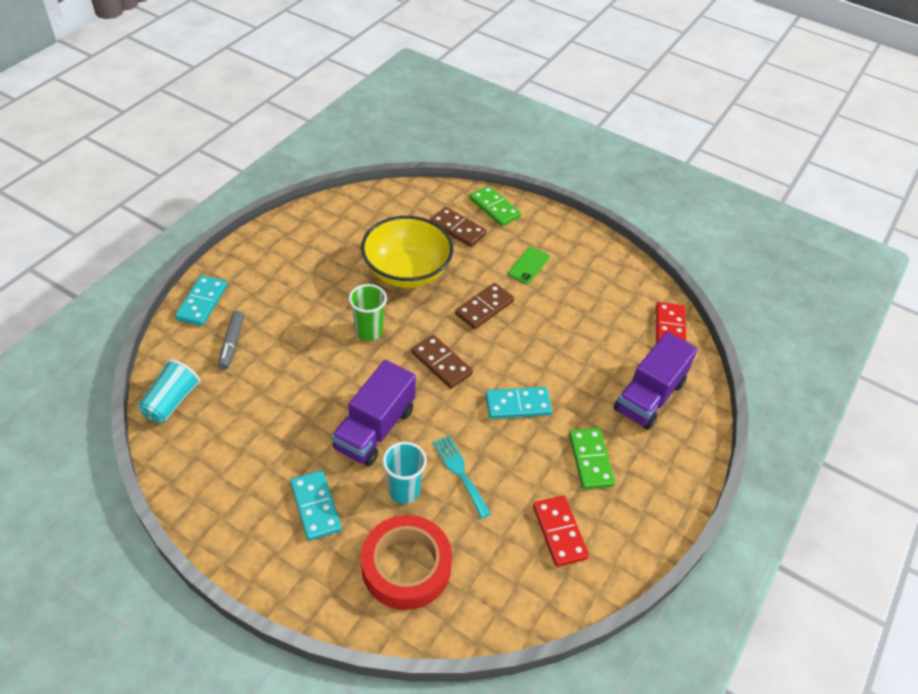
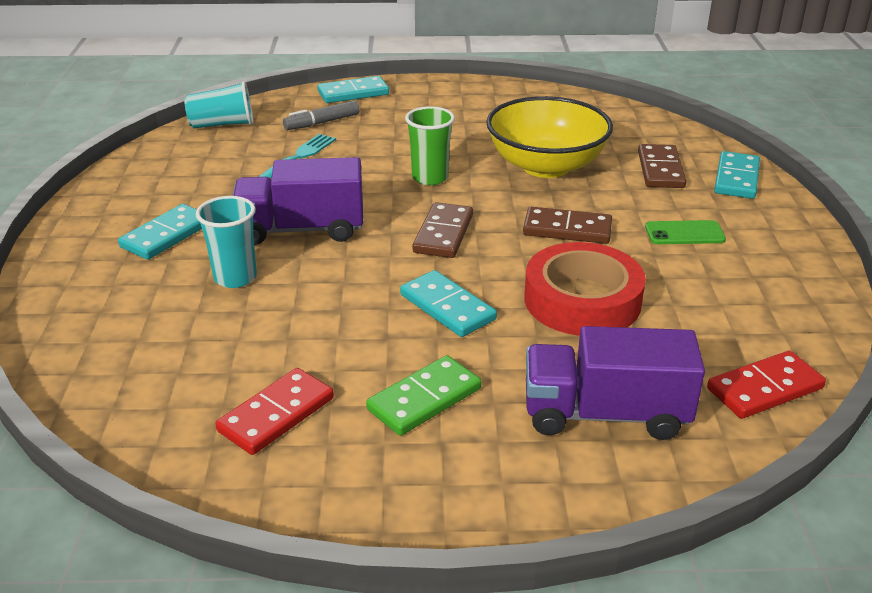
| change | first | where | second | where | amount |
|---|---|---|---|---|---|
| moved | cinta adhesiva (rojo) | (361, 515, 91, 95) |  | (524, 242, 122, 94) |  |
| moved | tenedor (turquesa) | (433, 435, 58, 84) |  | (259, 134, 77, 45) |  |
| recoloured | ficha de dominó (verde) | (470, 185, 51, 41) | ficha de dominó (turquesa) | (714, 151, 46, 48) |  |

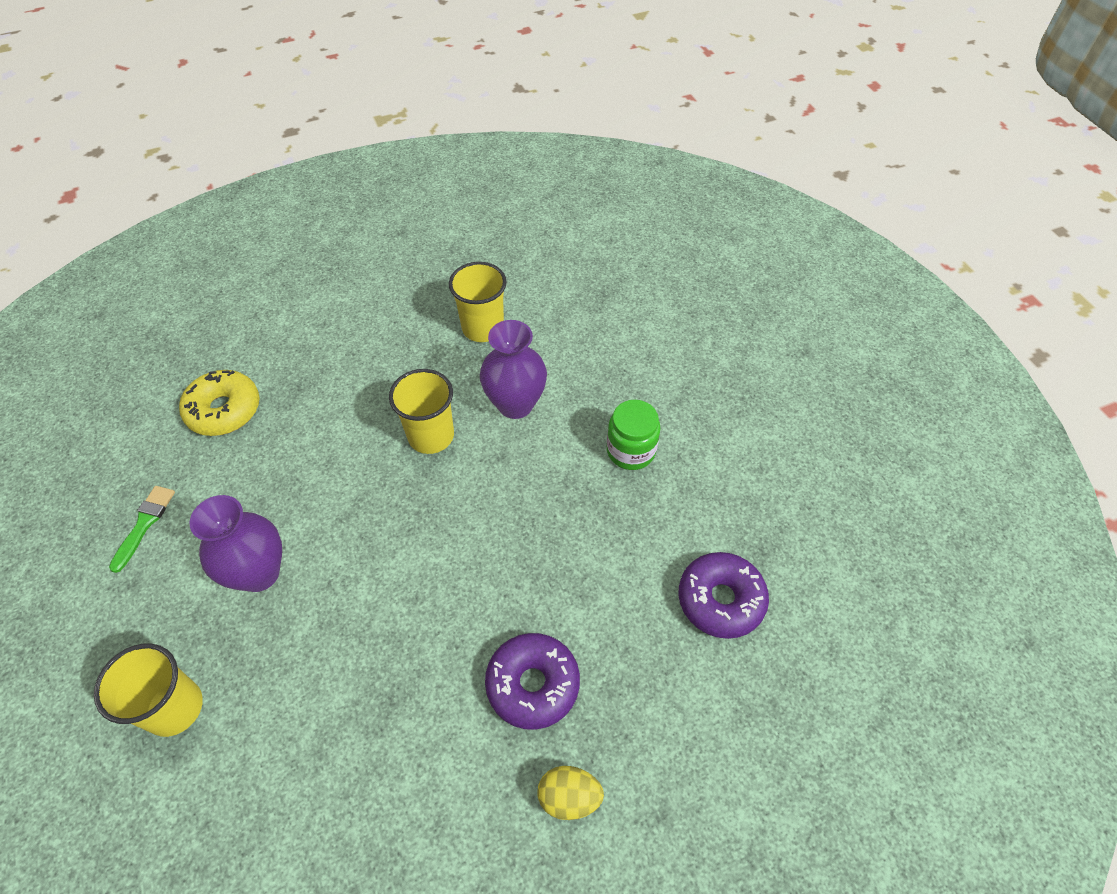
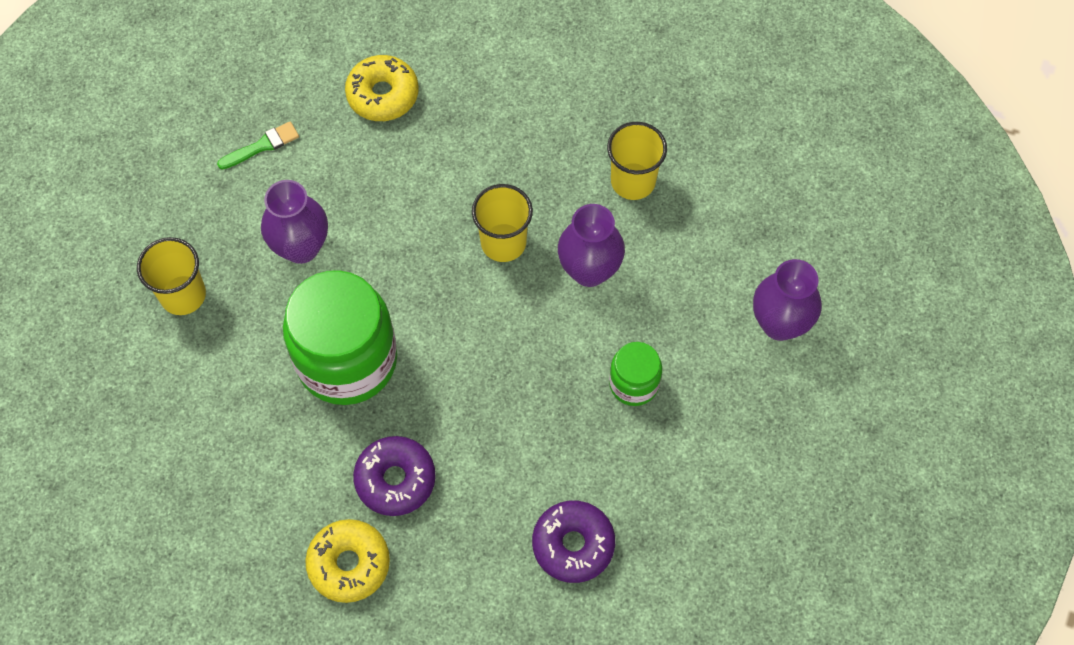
| change | first | where | second | where | amount |
|---|---|---|---|---|---|
| added |  |  | tarro (verde) | (283, 270, 114, 135) |  |
| added |  |  | florero (morado) | (753, 259, 69, 82) |  |
| replaced | huevo (amarillo) | (538, 766, 66, 54) | rosquilla (amarillo) | (305, 519, 85, 84) |  |

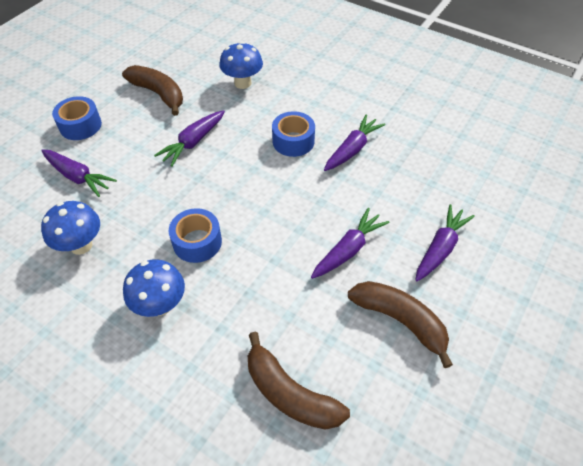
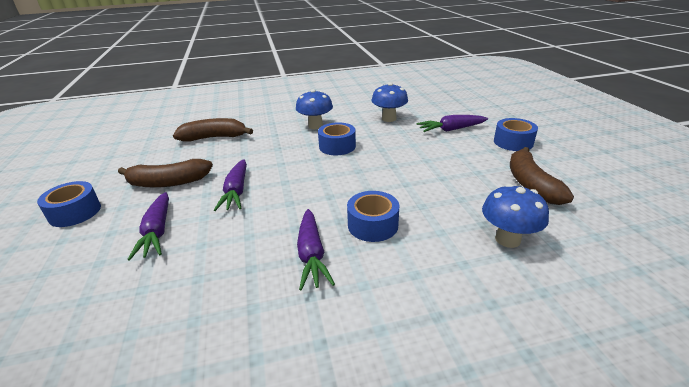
| change | first | where | second | where | amount |
|---|---|---|---|---|---|
| removed | zanahoria (morado) | (154, 110, 71, 57) |  |  |  |
| added |  |  | cinta adhesiva (azul) | (37, 181, 64, 46) |  |
| turned | plátano (marrón) | (122, 65, 61, 51) |  | (510, 147, 64, 58) | 90 degrees clockwise |

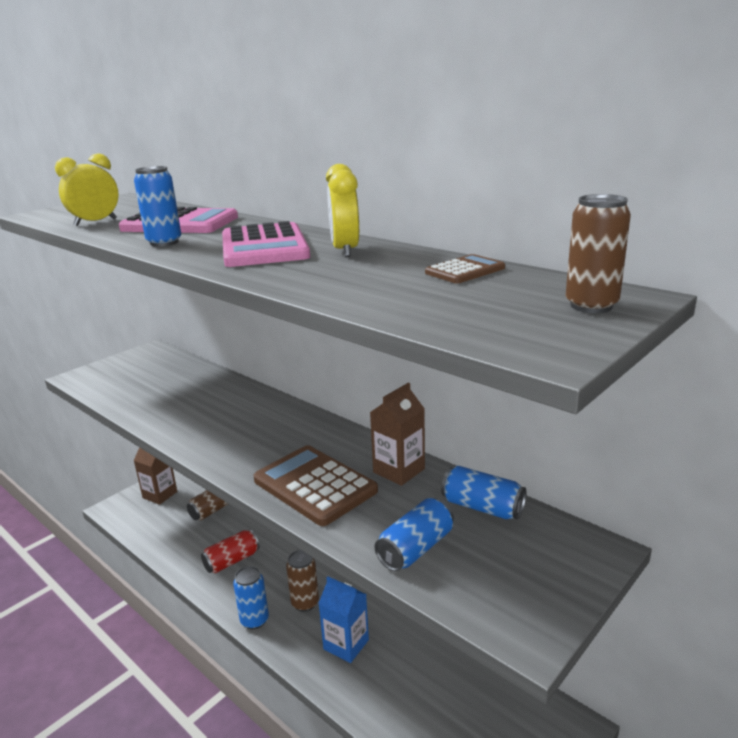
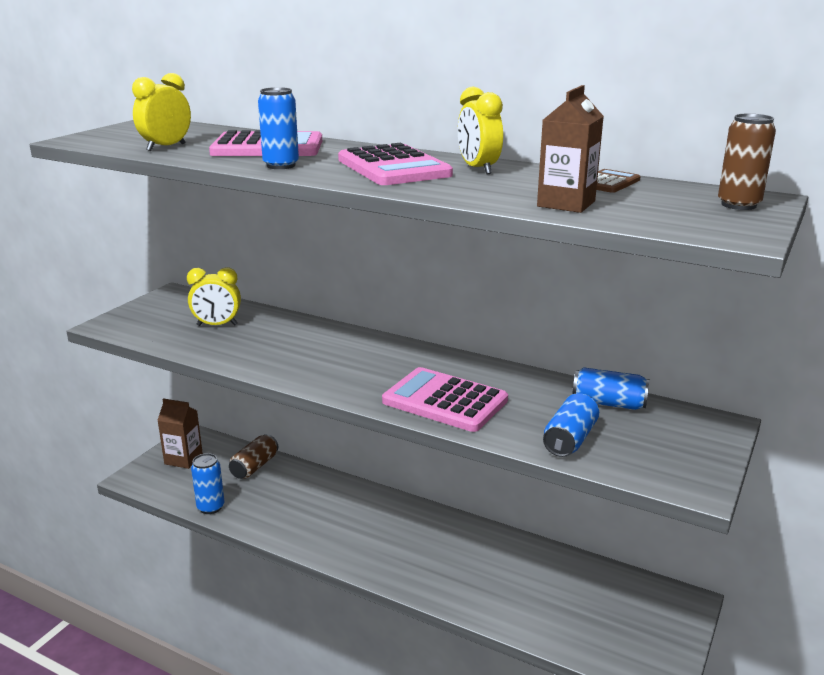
| change | first | where | second | where | amount |
|---|---|---|---|---|---|
| removed | lata (rojo) | (201, 529, 58, 44) |  |  |  |
| removed | lata (marrón) | (286, 550, 33, 62) |  |  |  |
| removed | cartón de leche (azul) | (318, 576, 51, 87) |  |  |  |
| added |  |  | despertador (amarillo) | (187, 267, 54, 59) |  |
| moved | lata (azul) | (233, 566, 36, 63) |  | (191, 453, 33, 61) |  |
| moved | cartón de leche (marrón) | (370, 383, 55, 103) |  | (537, 85, 67, 128) |  |
| recoloured | calculadora (marrón) | (254, 445, 124, 81) | calculadora (rosa) | (382, 367, 126, 65) |  |

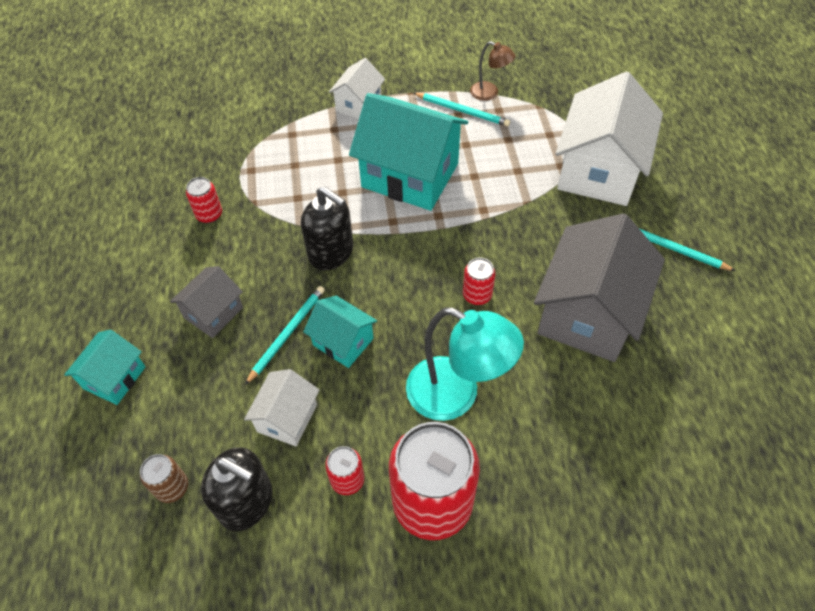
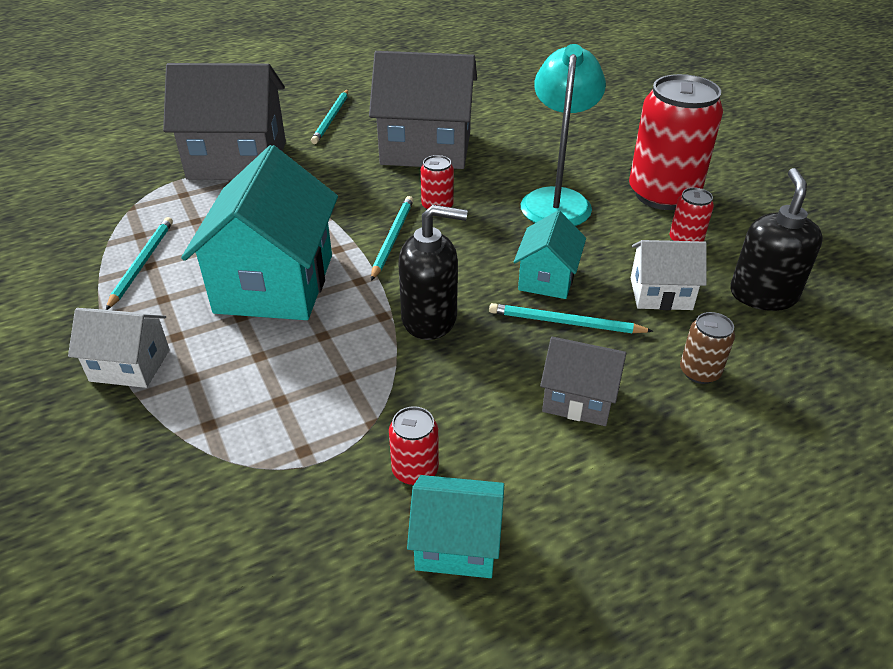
| change | first | where | second | where | amount |
|---|---|---|---|---|---|
| removed | lámpara (marrón) | (470, 41, 46, 60) |  |  |  |
| added |  |  | lápiz (turquesa) | (371, 196, 42, 85) |  |
| moved | casa (turquesa) | (64, 330, 81, 75) |  | (407, 475, 97, 103) |  |
| moved | lata (marrón) | (140, 454, 48, 49) |  | (680, 312, 55, 72) |  |
| recoloured | casa (blanco) | (556, 71, 107, 135) | casa (gris) | (163, 63, 123, 117) |  |
| turned | dispensador de jabón (negro) | (301, 186, 52, 84) |  | (398, 205, 70, 135) | 75 degrees clockwise |

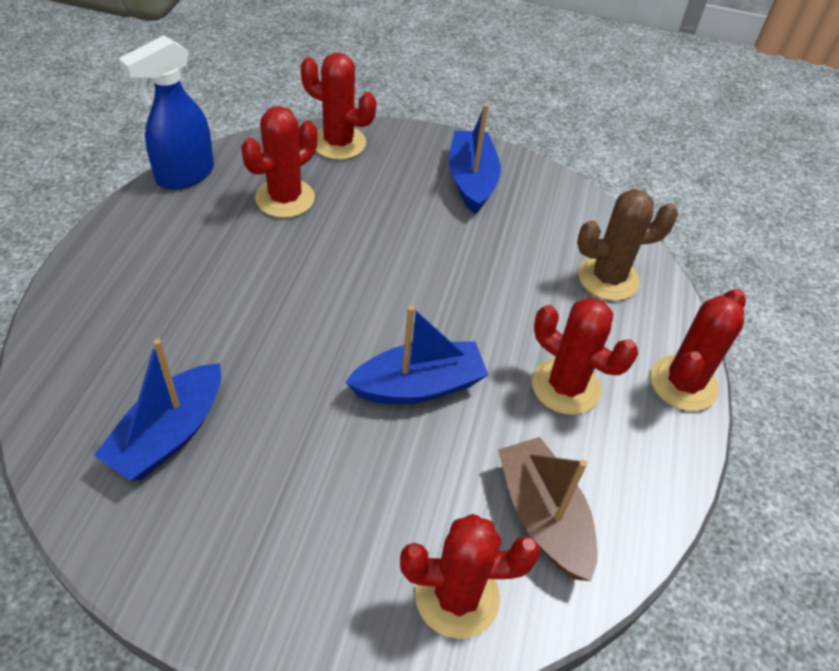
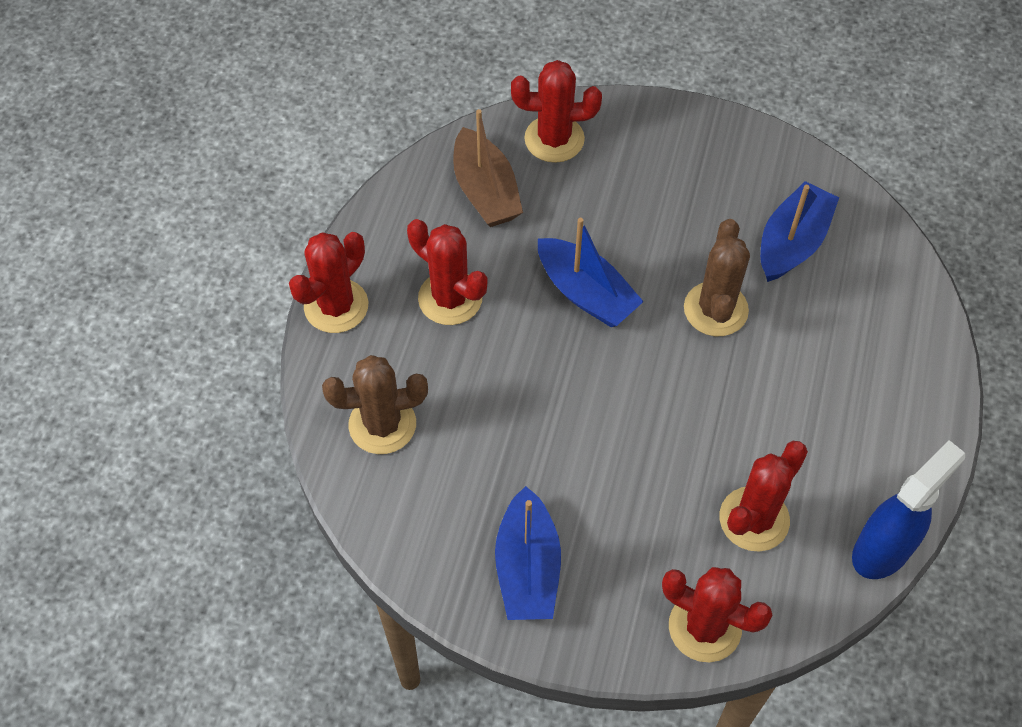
| change | first | where | second | where | amount |
|---|---|---|---|---|---|
| added |  |  | cactus (marrón) | (684, 219, 66, 117) |  |
| turned | barco (azul) | (345, 305, 143, 99) |  | (538, 218, 106, 109) | 120 degrees counterclockwise |

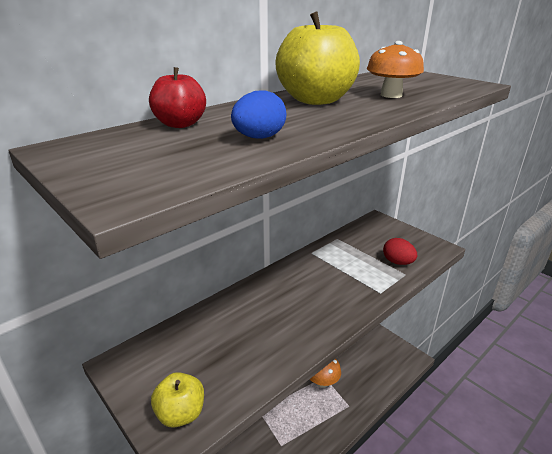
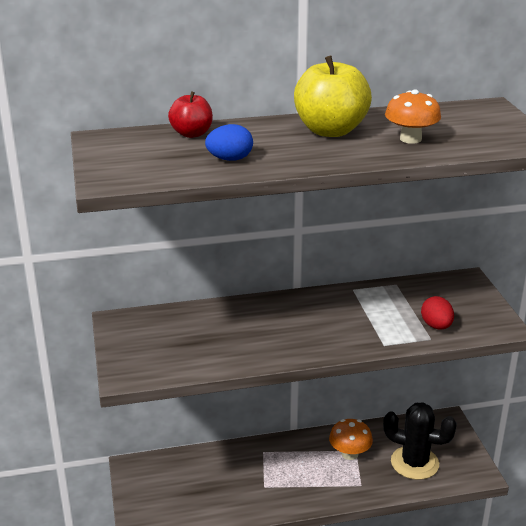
| change | first | where | second | where | amount |
|---|---|---|---|---|---|
| removed | manzana (amarillo) | (151, 372, 53, 56) |  |  |  |
| added |  |  | cactus (negro) | (383, 402, 74, 78) |  |

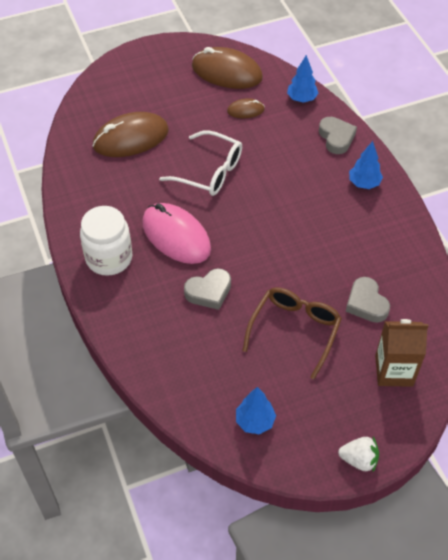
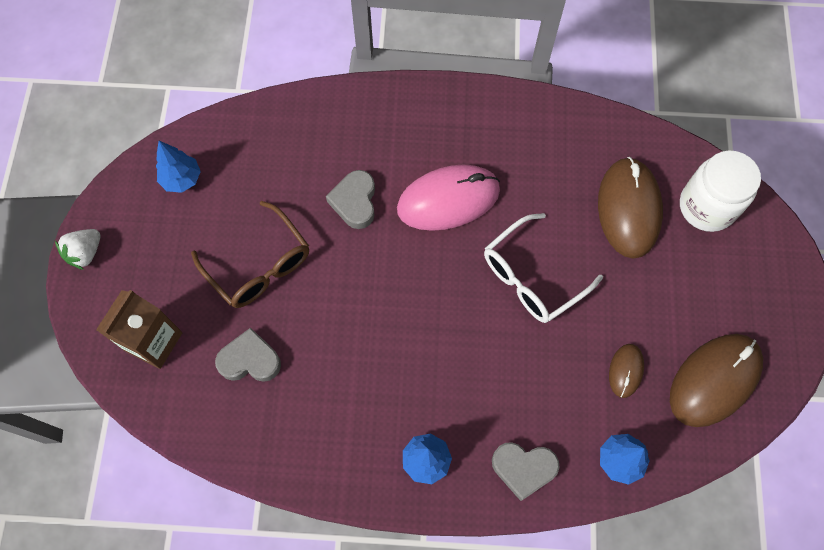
| change | first | where | second | where | amount |
|---|---|---|---|---|---|
| moved | tarro (blanco) | (80, 206, 52, 70) |  | (680, 151, 81, 81) |  |

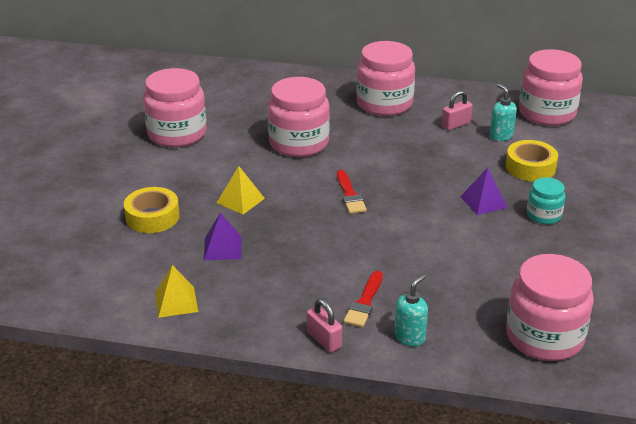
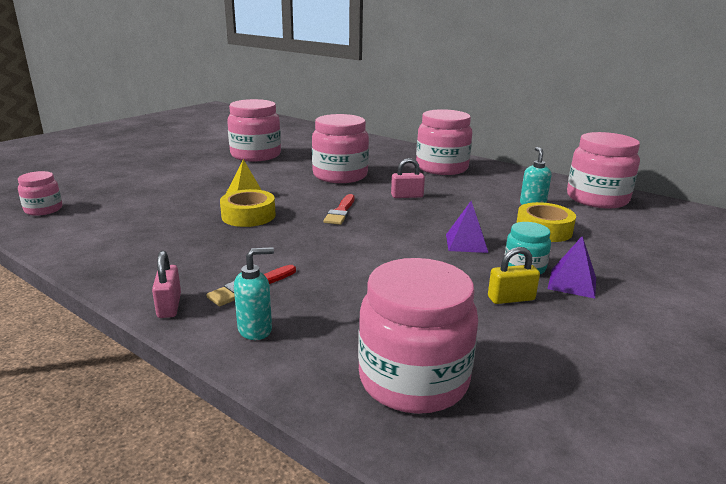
| change | first | where | second | where | amount |
|---|---|---|---|---|---|
| removed | pirámide (amarillo) | (155, 265, 43, 53) |  |  |  |
| added |  |  | tarro (rosa) | (18, 171, 44, 45) |  |
| added |  |  | candado (amarillo) | (488, 247, 52, 57) |  |
| moved | cinta adhesiva (amarillo) | (124, 187, 56, 46) |  | (220, 189, 56, 38) |  |
| moved | pirámide (morado) | (204, 212, 37, 48) |  | (548, 236, 48, 63) |  |
| moved | candado (rosa) | (442, 91, 31, 39) |  | (391, 158, 34, 40) |  |

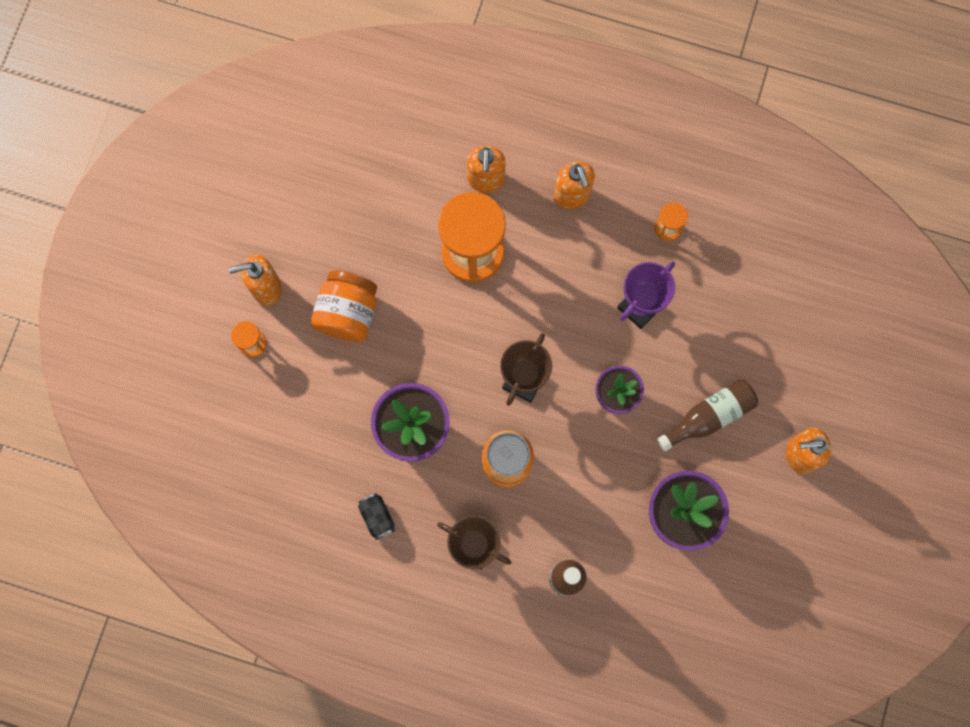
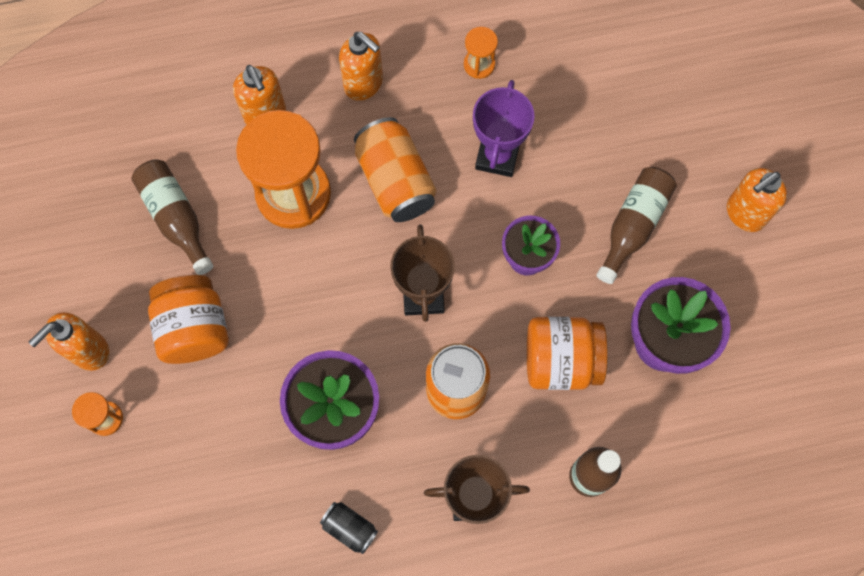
| change | first | where | second | where | amount |
|---|---|---|---|---|---|
| added |  |  | botella (marrón) | (131, 160, 82, 115) |  |
| added |  |  | lata (naranja) | (354, 117, 82, 105) |  |
| added |  |  | tarro (naranja) | (527, 317, 81, 73) |  |

